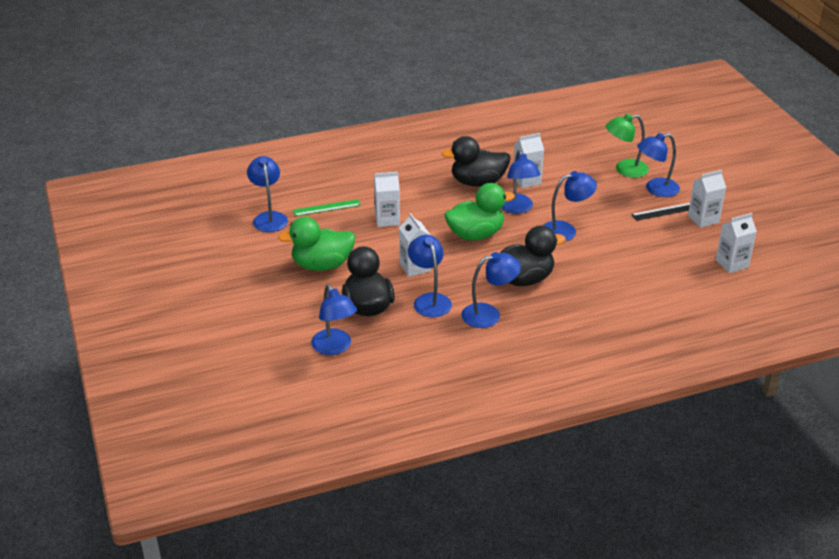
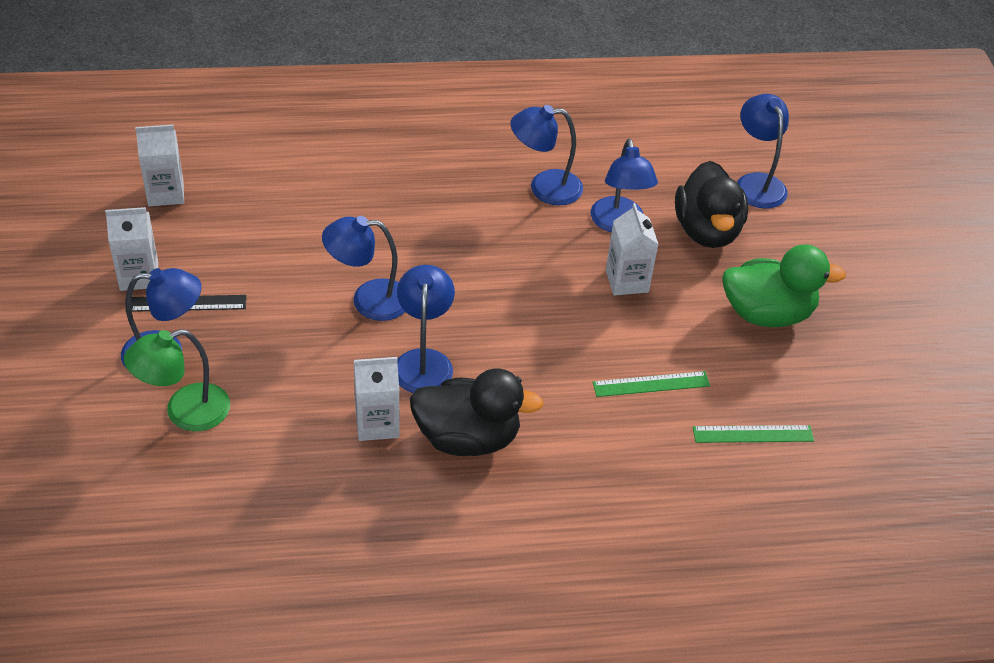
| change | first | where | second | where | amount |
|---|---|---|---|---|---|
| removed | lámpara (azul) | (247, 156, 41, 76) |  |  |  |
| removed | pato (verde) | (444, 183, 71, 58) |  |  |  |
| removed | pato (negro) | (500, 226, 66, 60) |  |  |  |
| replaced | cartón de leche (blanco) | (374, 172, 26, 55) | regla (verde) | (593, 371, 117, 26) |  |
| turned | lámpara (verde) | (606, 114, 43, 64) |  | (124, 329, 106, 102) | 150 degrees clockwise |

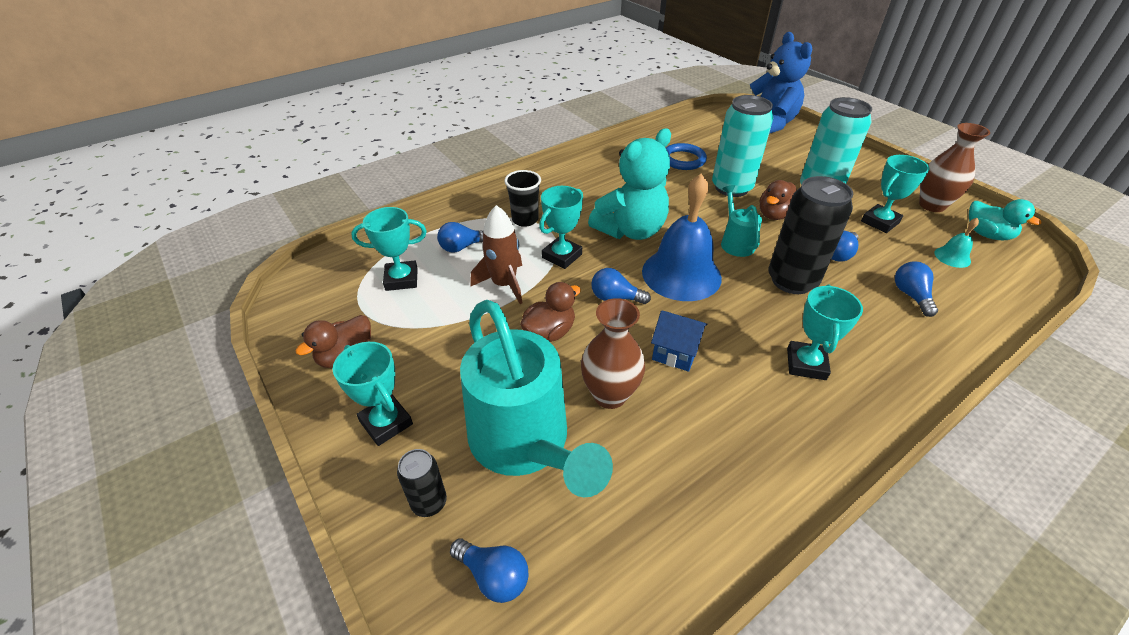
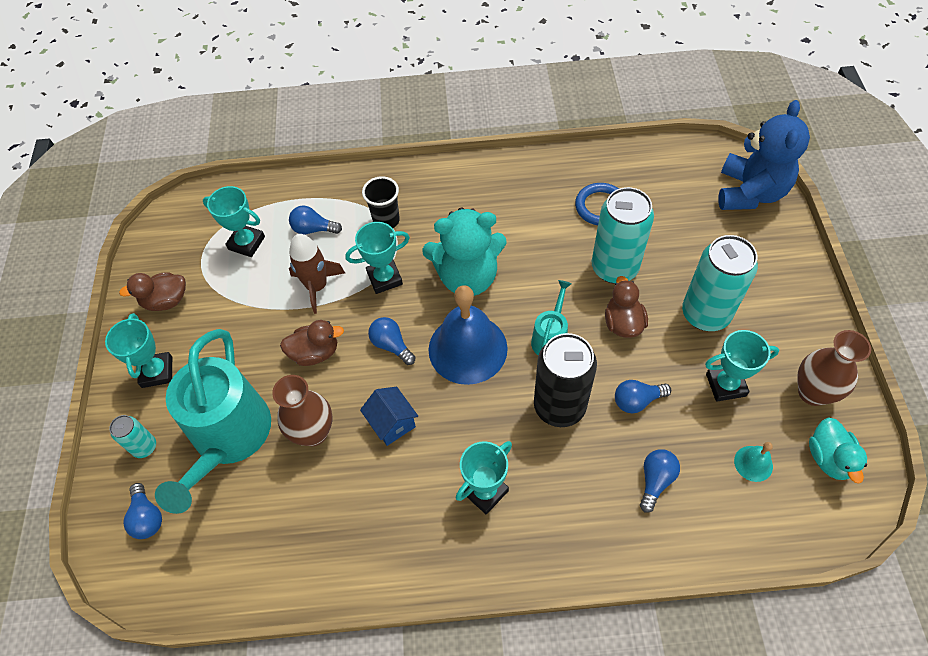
| change | first | where | second | where | amount |
|---|---|---|---|---|---|
| recoloured | lata (negro) | (397, 449, 50, 68) | lata (turquesa) | (109, 415, 47, 43) |  |
| turned | pato (marrón) | (760, 180, 37, 40) |  | (605, 276, 43, 62) | 105 degrees clockwise |

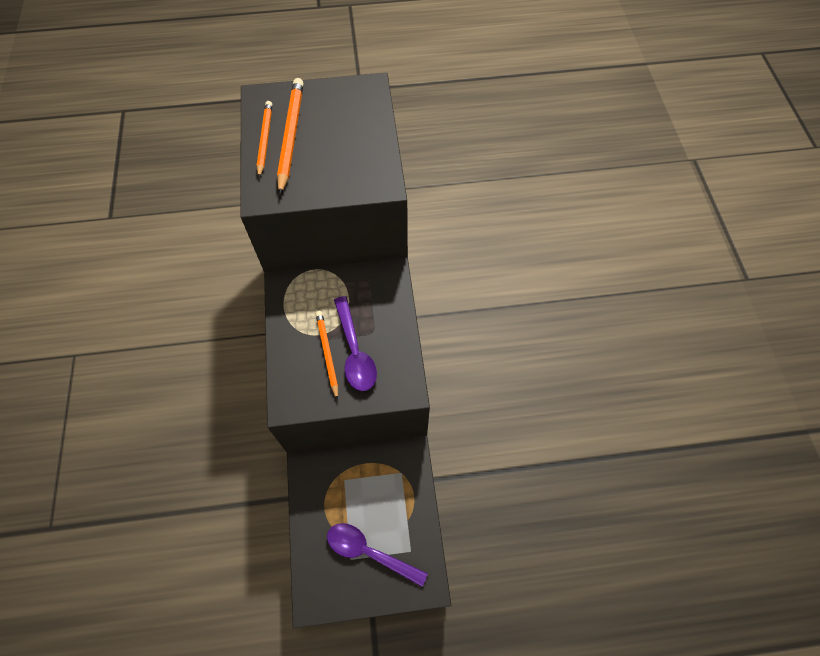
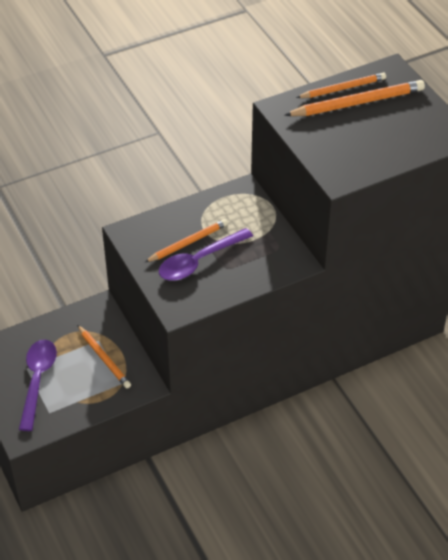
| change | first | where | second | where | amount |
|---|---|---|---|---|---|
| added |  |  | lápiz (naranja) | (77, 325, 54, 63) |  |

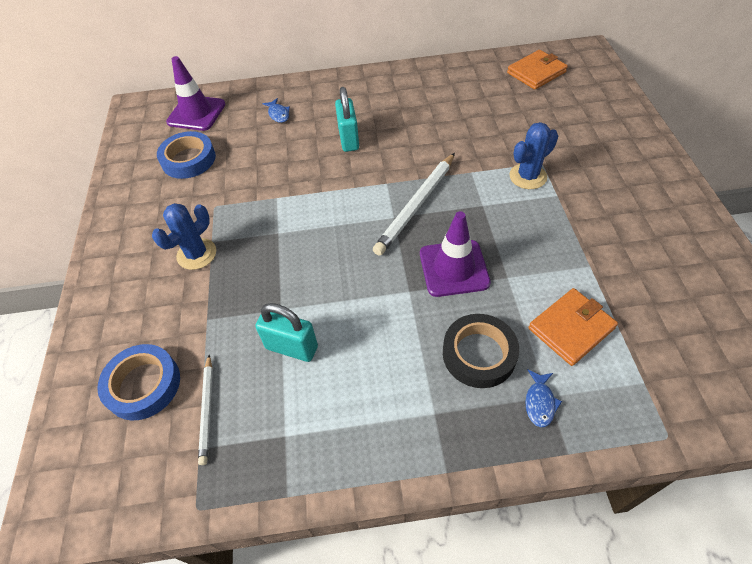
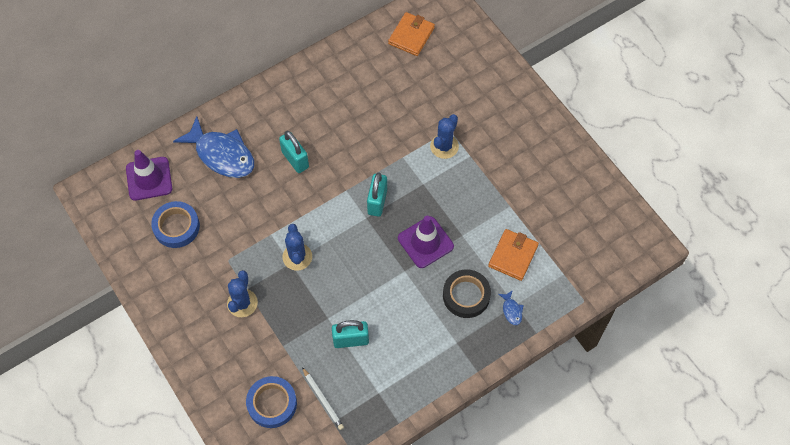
| change | first | where | second | where | amount |
|---|---|---|---|---|---|
| added |  |  | cactus (azul) | (283, 224, 29, 47) |  |
| replaced | lápiz (blanco) | (373, 153, 82, 103) | candado (turquesa) | (367, 172, 20, 45) |  |
| resized | pez (azul) | (262, 98, 28, 25) |  | (173, 116, 81, 62) | x2.48 |

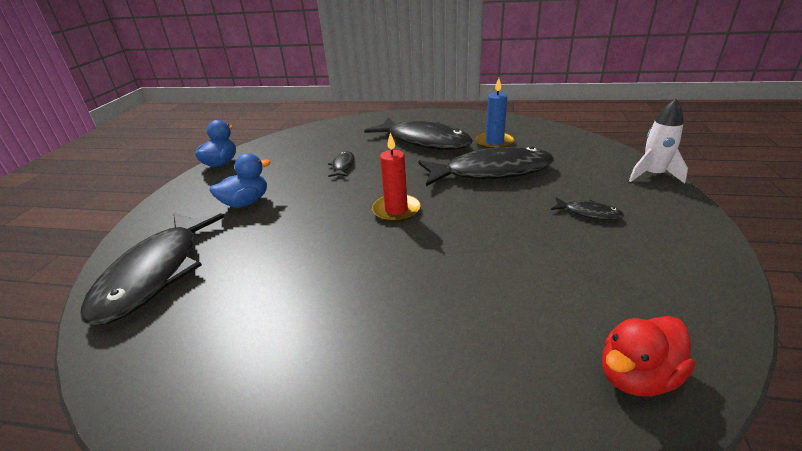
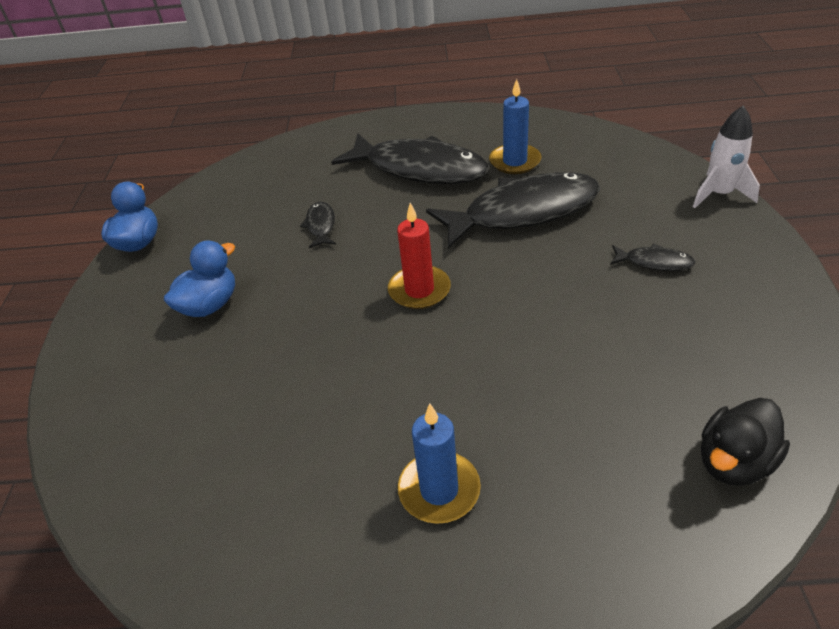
| change | first | where | second | where | amount |
|---|---|---|---|---|---|
| removed | pez (negro) | (80, 212, 144, 114) |  |  |  |
| added |  |  | vela (azul) | (398, 404, 83, 120) |  |
| recoloured | pato (rojo) | (602, 316, 93, 80) | pato (negro) | (701, 398, 89, 88) |  |

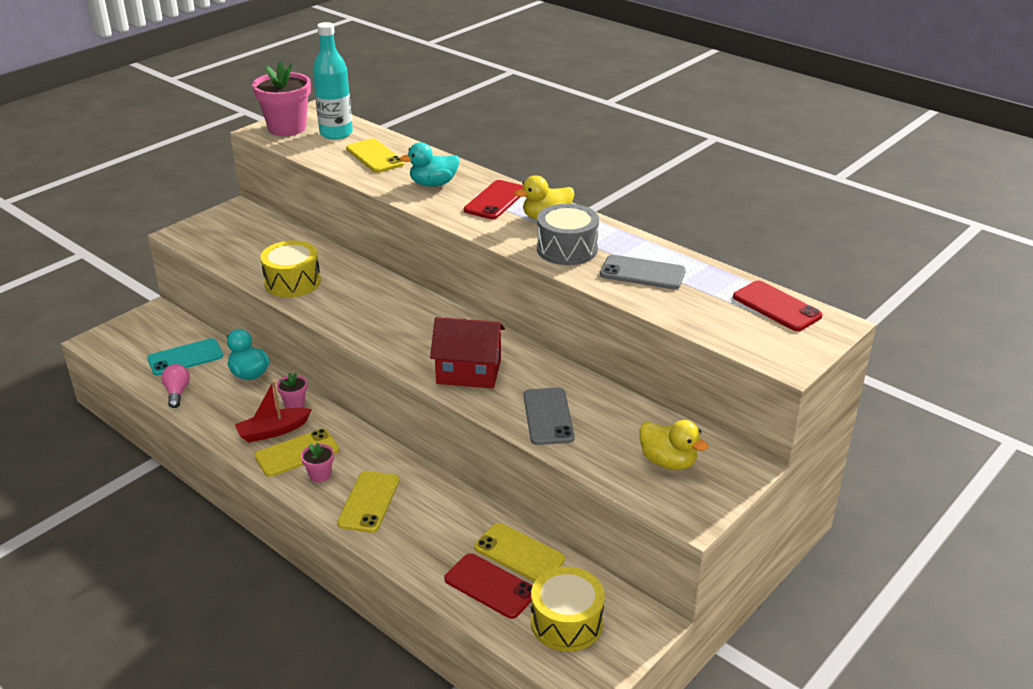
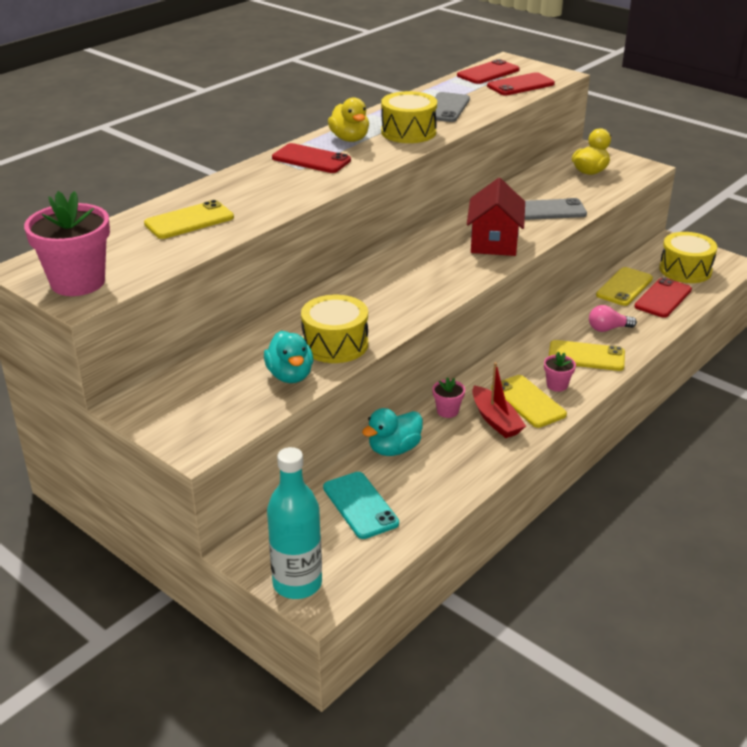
| change | first | where | second | where | amount |
|---|---|---|---|---|---|
| added |  |  | móvil (rojo) | (487, 72, 68, 23) |  |
| moved | bombilla (rosa) | (161, 364, 29, 44) |  | (589, 305, 48, 27) |  |
| moved | botella (turquesa) | (313, 22, 40, 118) |  | (267, 447, 55, 152) |  |
| moved | pato (turquesa) | (400, 142, 59, 45) |  | (264, 331, 49, 52) |  |
| recoloured | tambor (gris) | (537, 204, 62, 61) | tambor (amarillo) | (381, 91, 56, 52) |  |

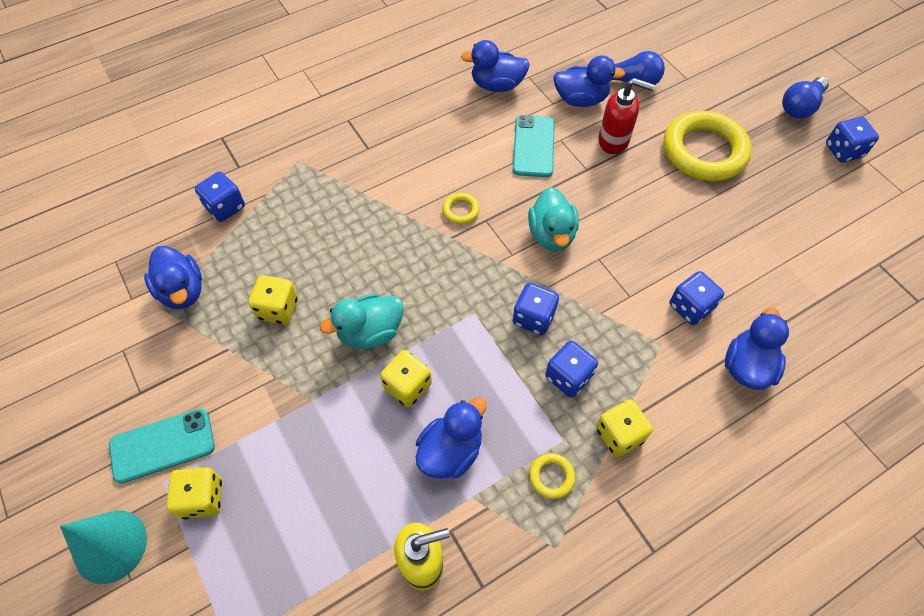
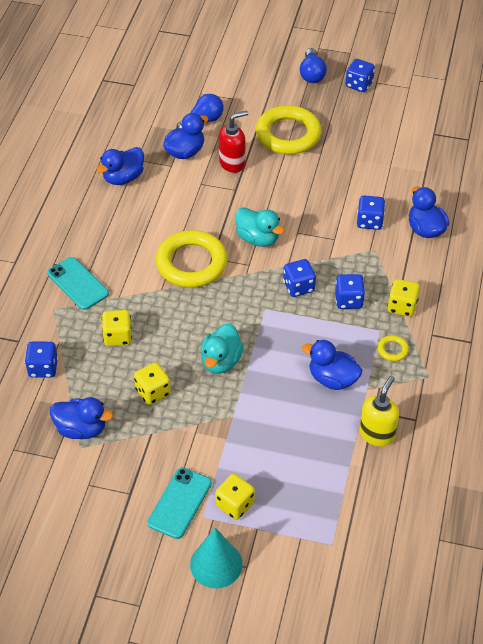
| change | first | where | second | where | amount |
|---|---|---|---|---|---|
| moved | dado (amarillo) | (380, 350, 52, 57) |  | (102, 310, 30, 36) |  |
| moved | móvil (turquesa) | (513, 115, 42, 62) |  | (47, 257, 62, 53) |  |
| turned | pato (azul) | (416, 397, 71, 82) |  | (302, 340, 60, 50) | 60 degrees counterclockwise |
| resized | anillo (amarillo) | (442, 193, 38, 31) |  | (156, 230, 72, 58) | x2.43 |

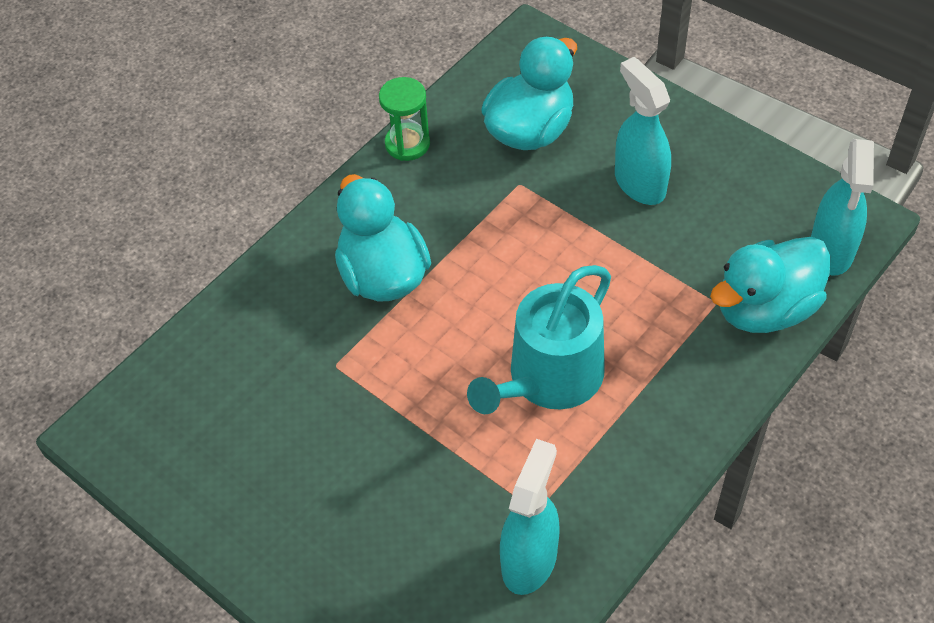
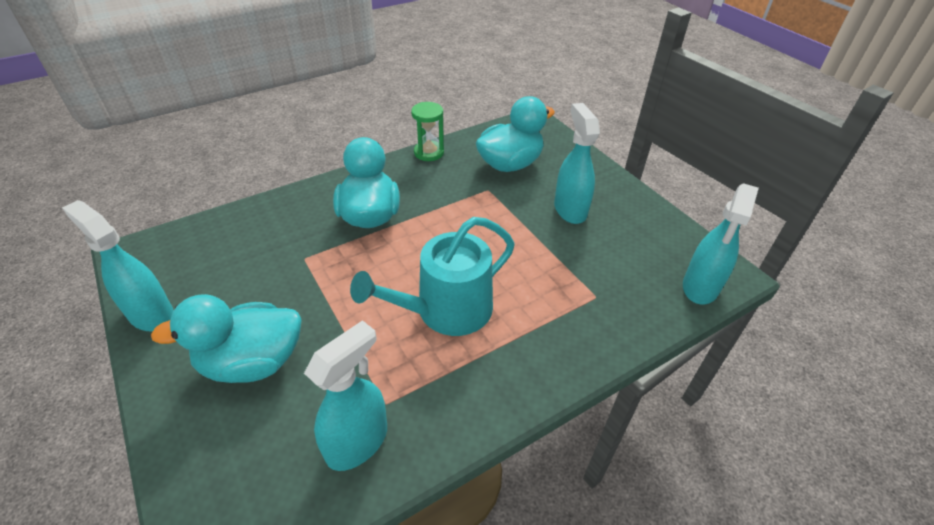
| change | first | where | second | where | amount |
|---|---|---|---|---|---|
| added |  |  | pulverizador (turquesa) | (62, 200, 112, 132) |  |
| moved | pato (turquesa) | (710, 237, 121, 96) |  | (151, 294, 151, 89) |  |

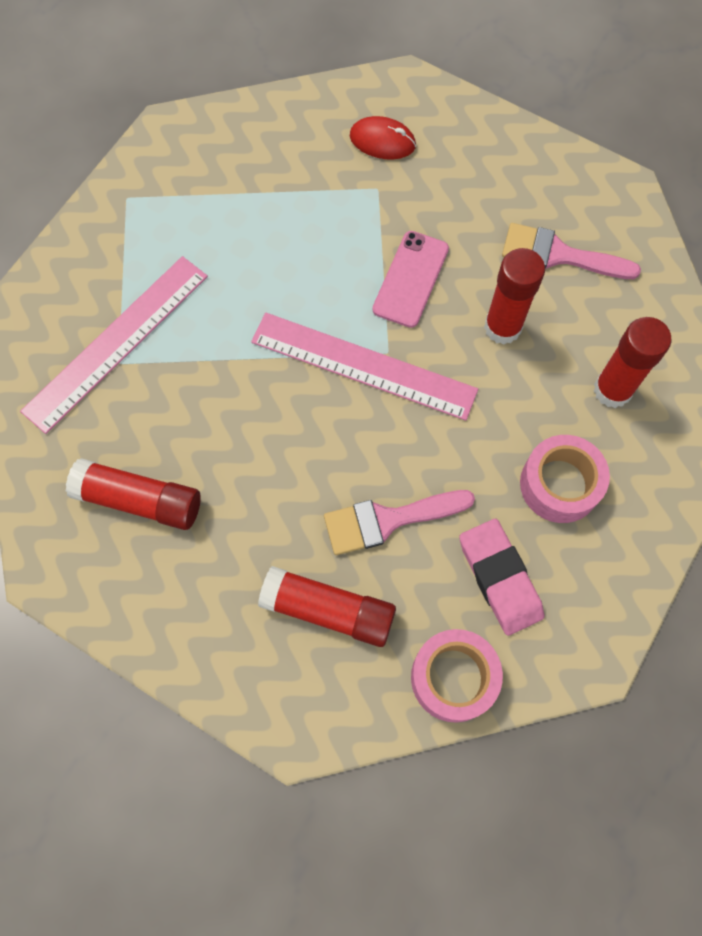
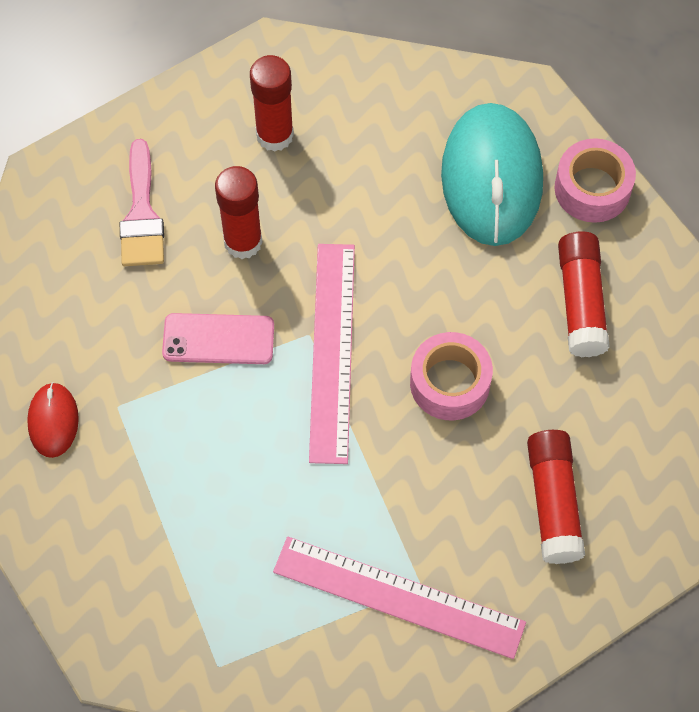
| change | first | where | second | where | amount |
|---|---|---|---|---|---|
| removed | pincel (rosa) | (324, 490, 151, 65) |  |  |  |
| moved | cinta adhesiva (rosa) | (520, 435, 90, 88) |  | (410, 332, 83, 88) |  |
| replaced | goma de borrar (rosa) | (459, 519, 86, 117) | ratón (turquesa) | (441, 103, 102, 143) |  |

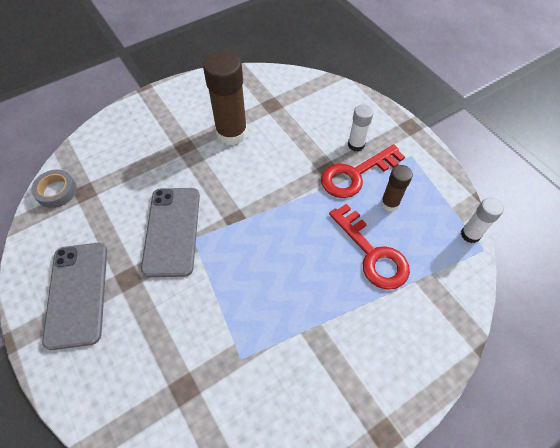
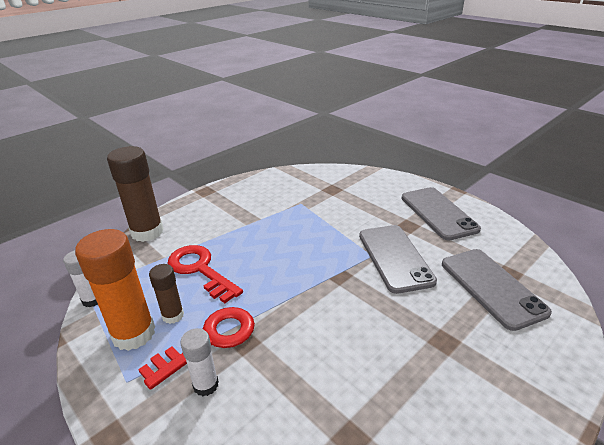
| change | first | where | second | where | amount |
|---|---|---|---|---|---|
| removed | cinta adhesiva (gris) | (31, 170, 46, 38) |  |  |  |
| added |  |  | barra de pegamento (naranja) | (75, 229, 80, 122) |  |
| added |  |  | móvil (gris) | (442, 249, 110, 82) |  |
| moved | barra de pegamento (marrón) | (203, 51, 45, 94) |  | (107, 146, 57, 96) |  |

